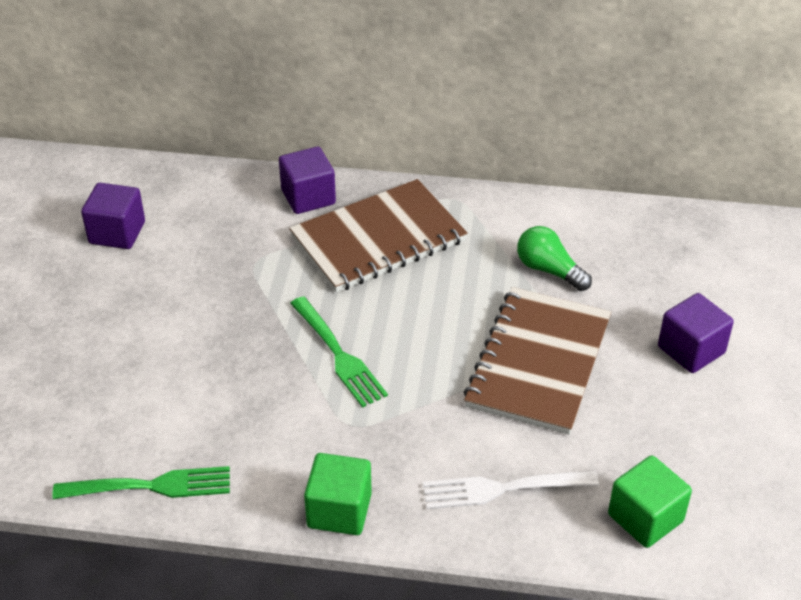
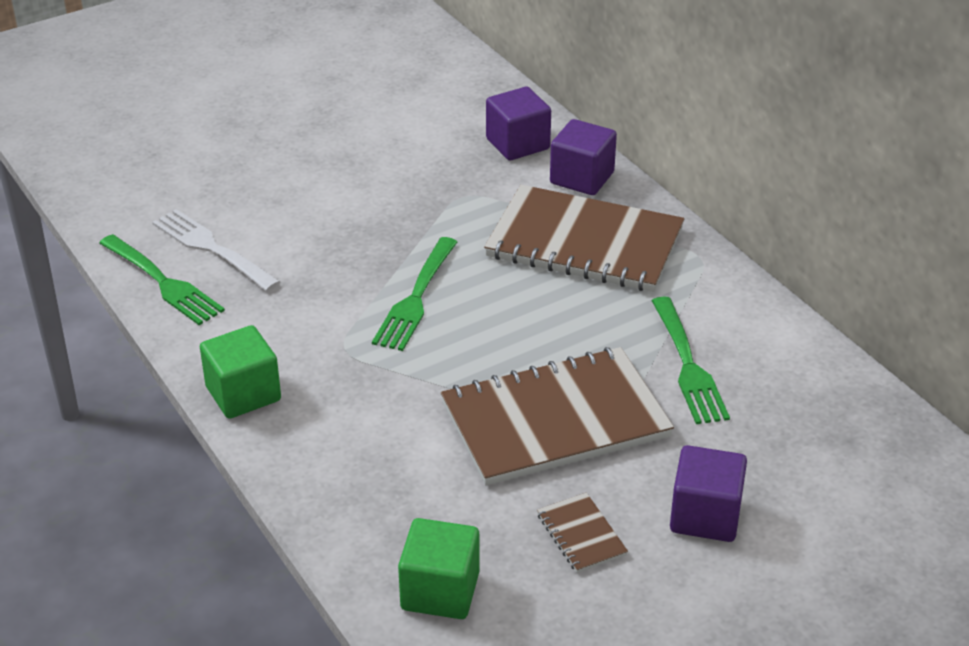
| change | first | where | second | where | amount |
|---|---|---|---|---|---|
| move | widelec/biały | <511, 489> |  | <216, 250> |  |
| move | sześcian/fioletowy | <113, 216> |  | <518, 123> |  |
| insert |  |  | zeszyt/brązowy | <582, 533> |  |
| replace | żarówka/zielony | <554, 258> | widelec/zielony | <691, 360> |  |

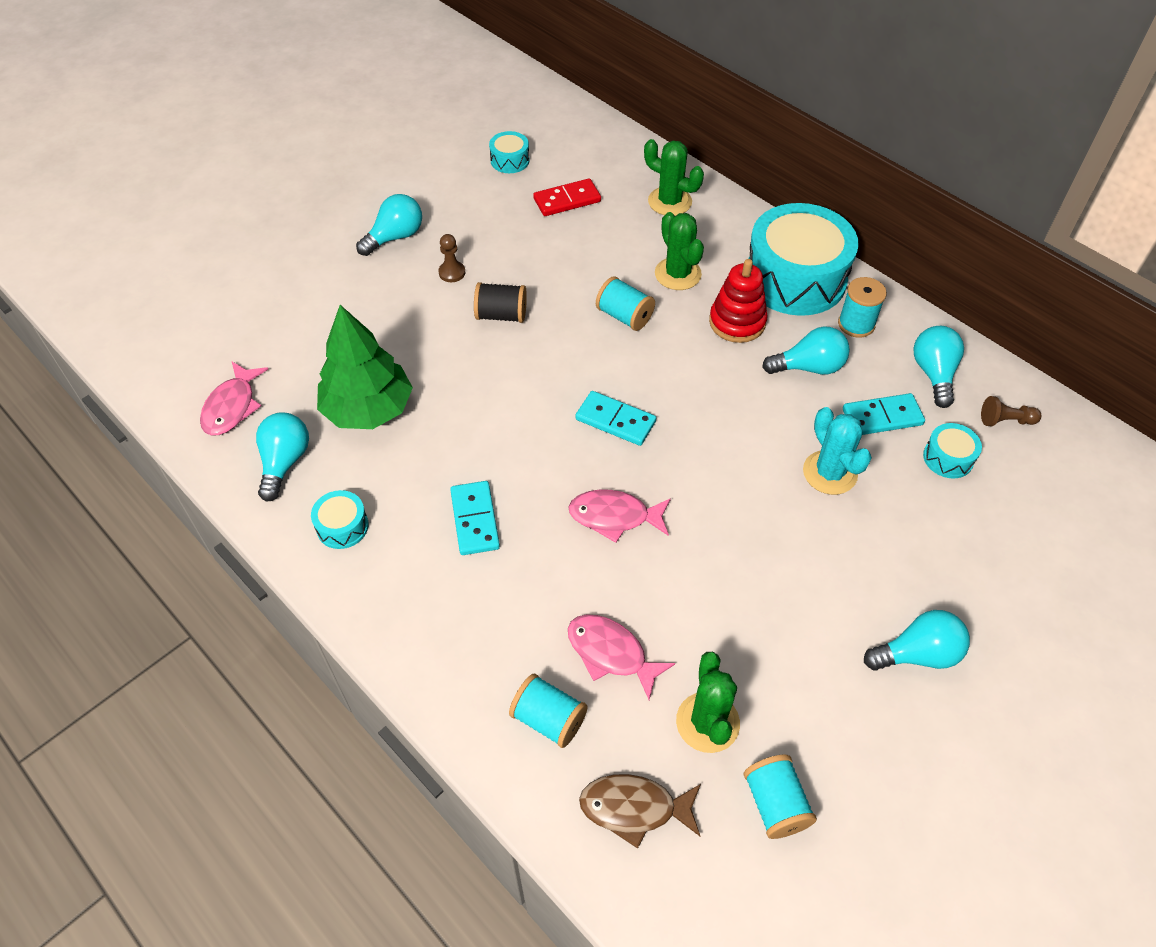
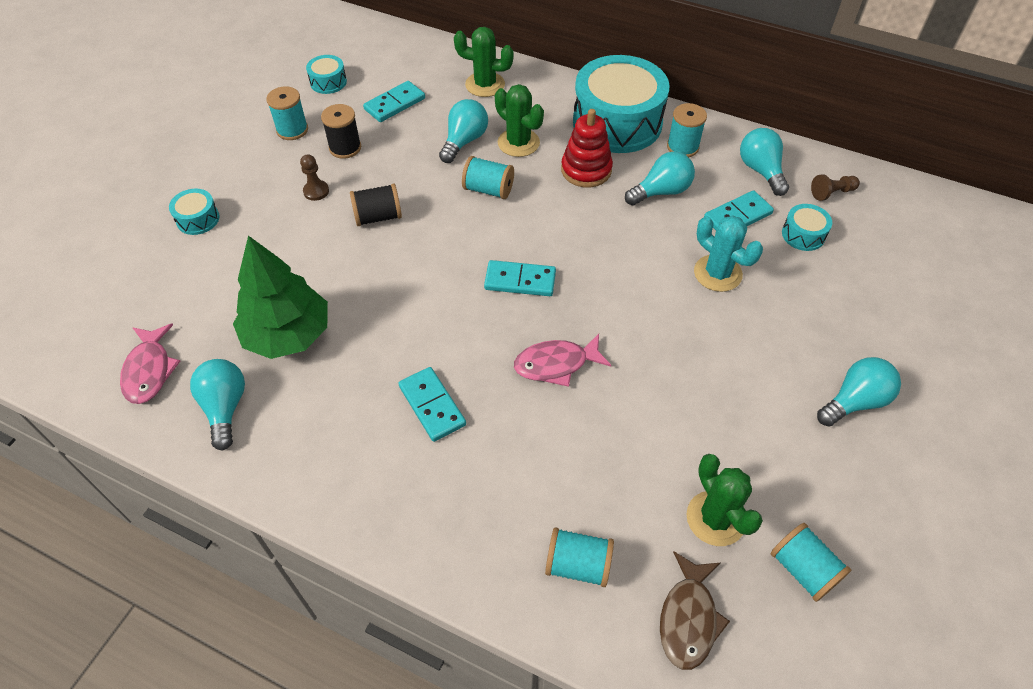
| change | first | where | second | where | amount |
|---|---|---|---|---|---|
| move | bęben/turkusowy | <340, 519> |  | <194, 212> |  |
| insert |  |  | szpulka/turkusowy | <287, 113> |  |
| insert |  |  | szpulka/czarny | <341, 131> |  |
| recolor | kostka domina/czerwony | <567, 197> | kostka domina/turkusowy | <394, 101> |  |
| move | żarówka/turkusowy | <389, 225> |  | <463, 131> |  |
| rotate | ryba/brązowy | <640, 811> |  | <695, 610> | 60 degrees counterclockwise |
| delete | ryba/różowy | <621, 657> |  |  |  |

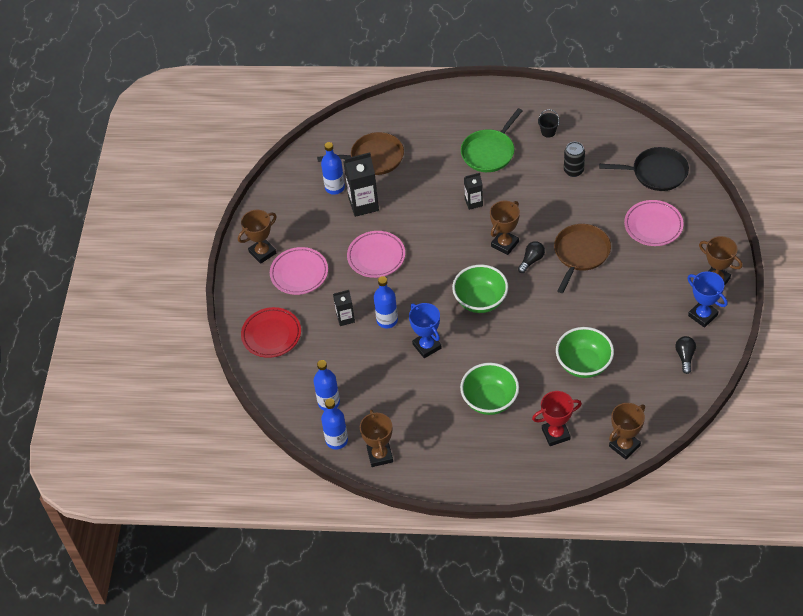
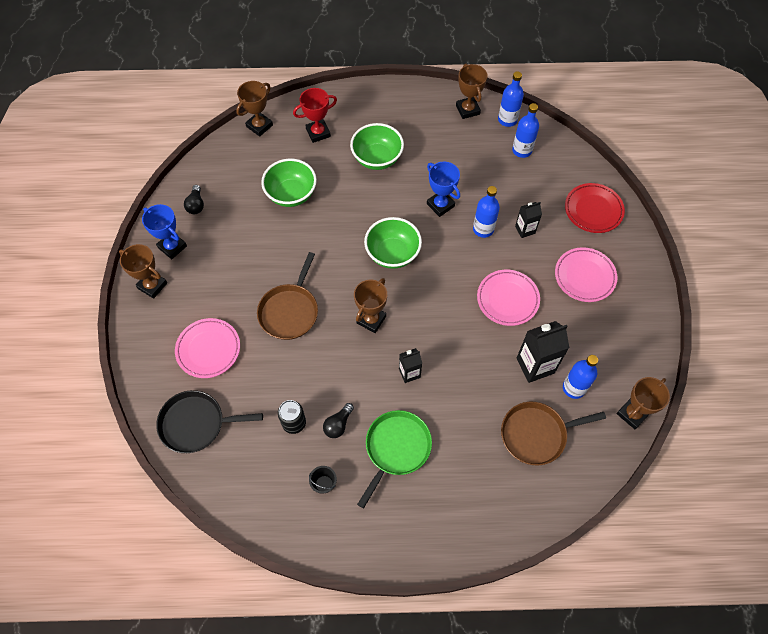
| change | first | where | second | where | amount |
|---|---|---|---|---|---|
| move | żarówka/czarny | <531, 257> |  | <338, 420> |  |
| move | puchar/brązowy | <257, 237> |  | <643, 403> |  |

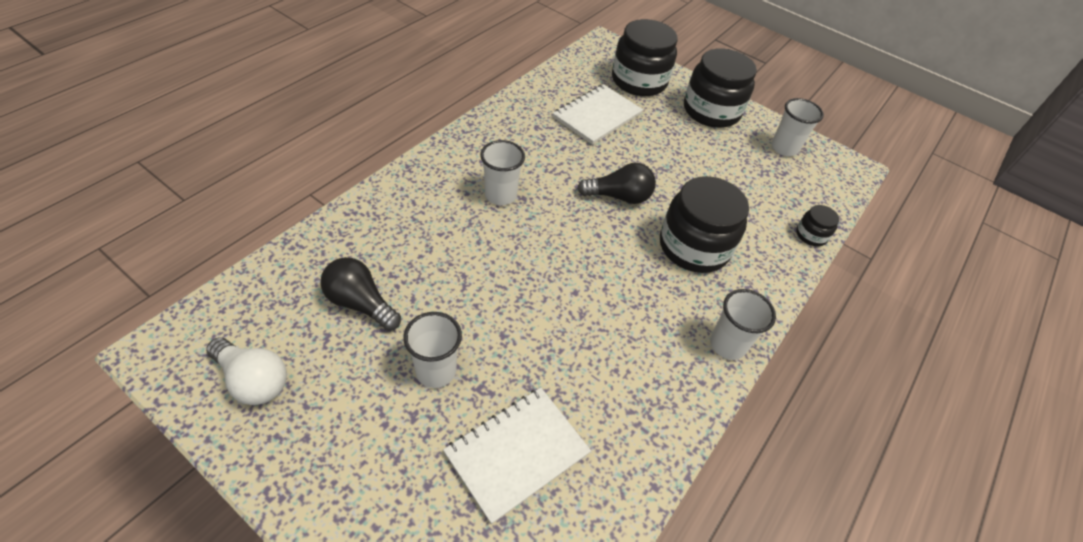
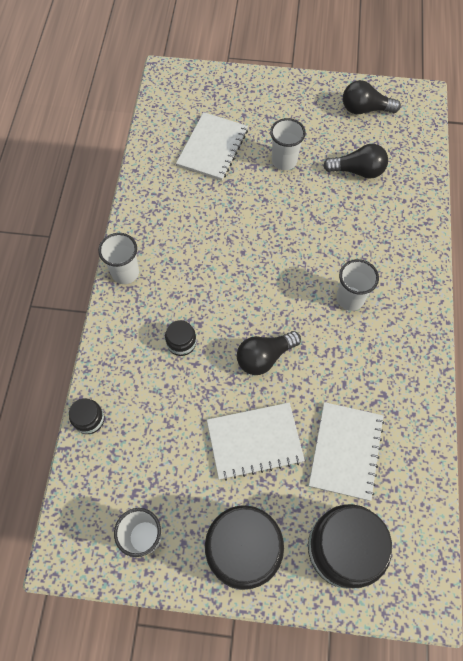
| change | first | where | second | where | amount |
|---|---|---|---|---|---|
| resize | słoik/czarny | <704, 224> |  | <180, 338> | x0.46 |
| insert |  |  | zeszyt/biały | <256, 442> |  |
| recolor | żarówka/biały | <246, 371> | żarówka/czarny | <372, 97> |  |

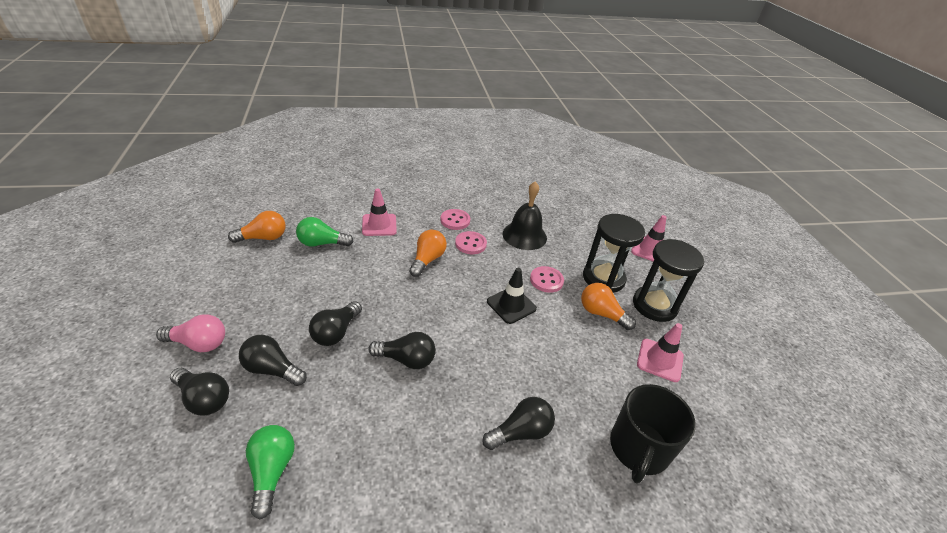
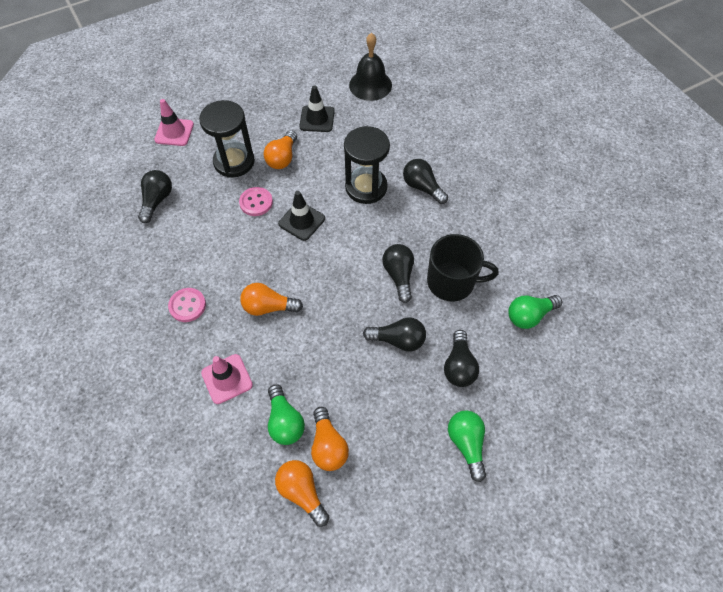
| change | first | where | second | where | amount |
|---|---|---|---|---|---|
| move | żarówka/czarny | <199, 392> |  | <155, 196> |  |
| recolor | pachołek/różowy | <660, 352> | pachołek/czarny | <317, 108> |  |
| insert |  |  | żarówka/pomarańczowy | <330, 439> |  |
| move | klepsydra/czarny | <668, 280> |  | <367, 165> |  |
| move | dzwonek/czarny | <525, 215> |  | <370, 67> |  |
| move | kubek/czarny | <653, 434> |  | <462, 267> |  |
| recolor | żarówka/różowy | <190, 333> | żarówka/zielony | <467, 446> |  |
| delete | guzik/różowy | <471, 242> |  |  |  |

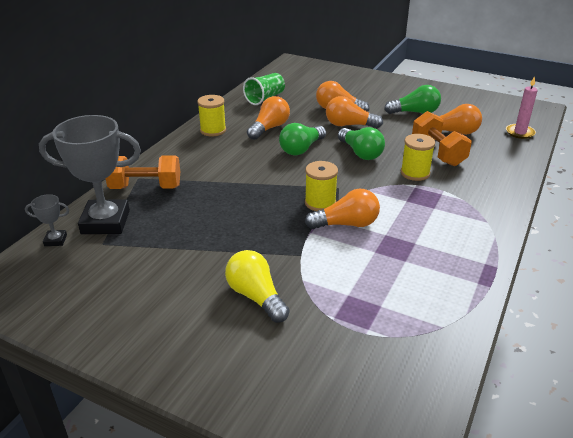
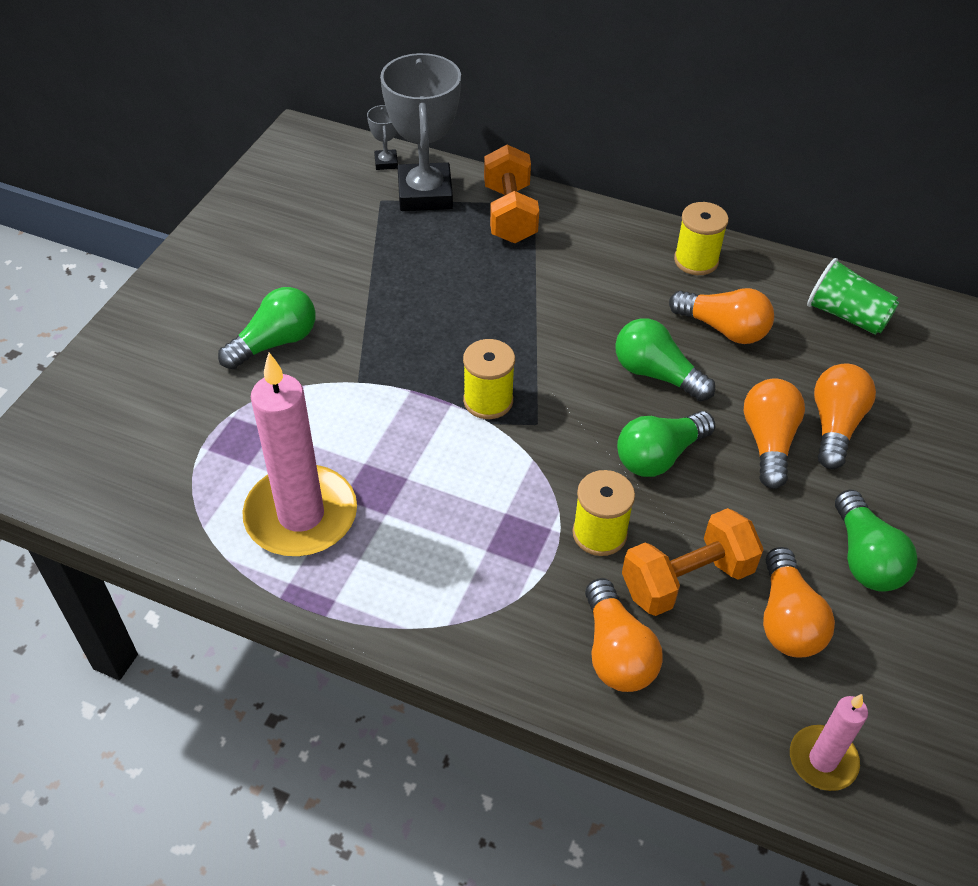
| change | first | where | second | where | amount |
|---|---|---|---|---|---|
| recolor | żarówka/żółty | <257, 286> | żarówka/zielony | <267, 328> |  |
| insert |  |  | świeca/różowy | <299, 454> |  |
| move | żarówka/pomarańczowy | <342, 209> |  | <624, 635> |  |

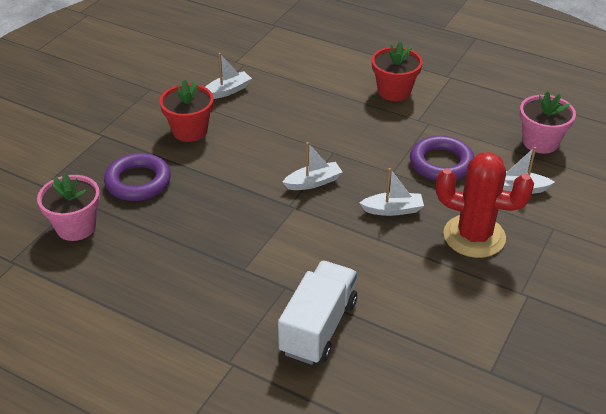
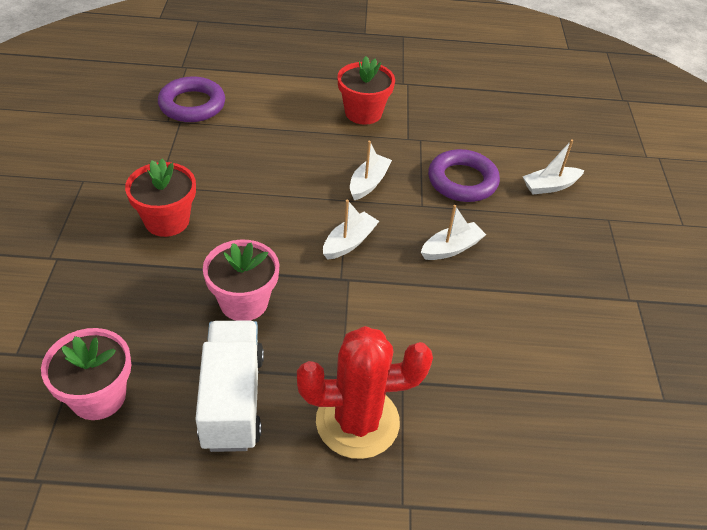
| change | first | where | second | where | amount |
|---|---|---|---|---|---|
| move | pierścień/fioletowy | <137, 177> |  | <191, 99> |  |
| move | ciężarówka/biały | <317, 313> |  | <229, 386> |  |
| move | doniczka/różowy | <548, 122> |  | <241, 280> |  |
| move | kaktus/czerwony | <485, 205> |  | <365, 392> |  |
| move | łódka/biały | <228, 76> |  | <371, 170> |  |

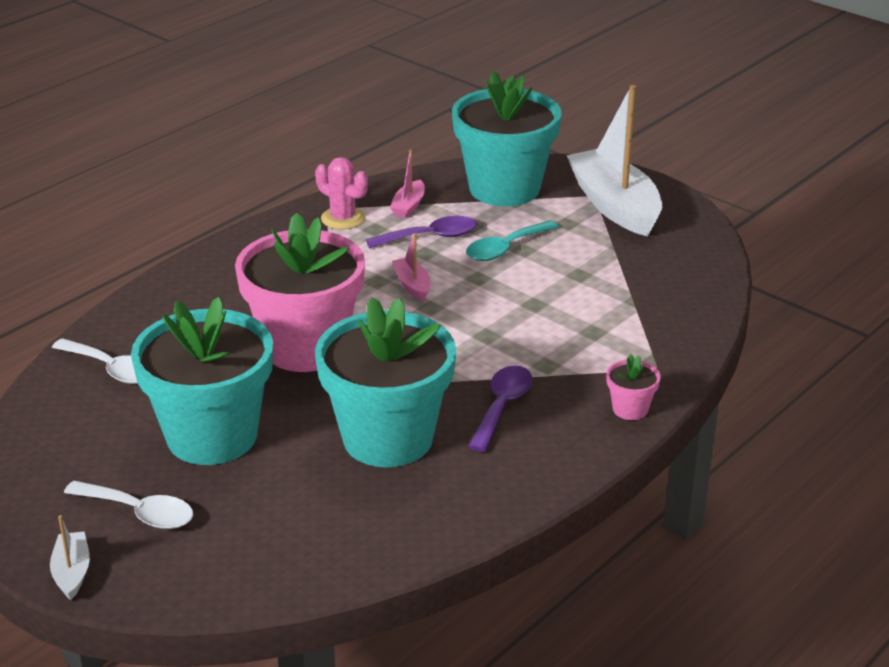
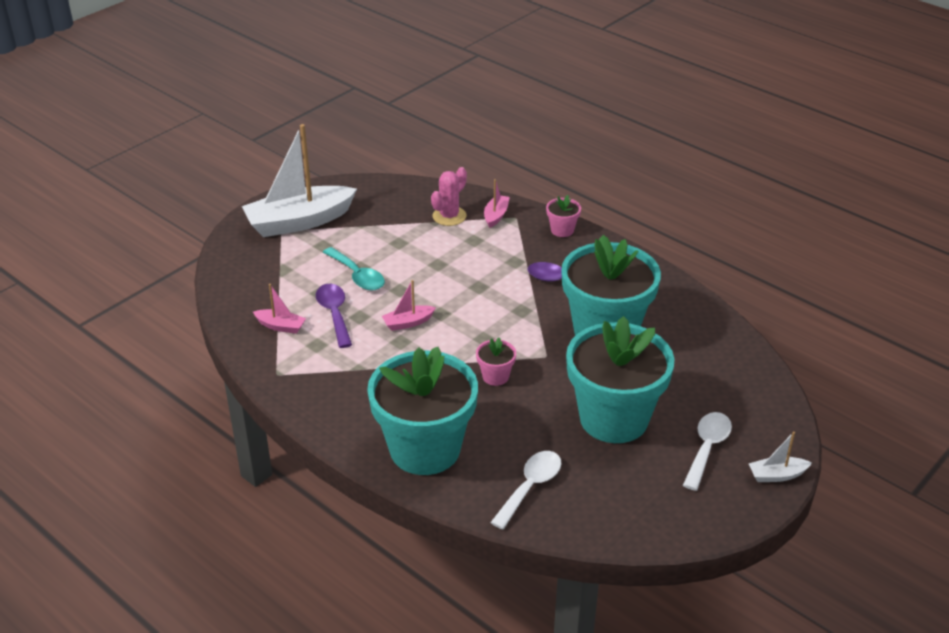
| change | first | where | second | where | amount |
|---|---|---|---|---|---|
| move | doniczka/turkusowy | <507, 138> |  | <422, 411> |  |
| move | kaktus/różowy | <341, 193> |  | <449, 196> |  |
| resize | doniczka/różowy | <300, 292> |  | <496, 361> | x0.40 |
| insert |  |  | łódka/różowy | <497, 203> |  |

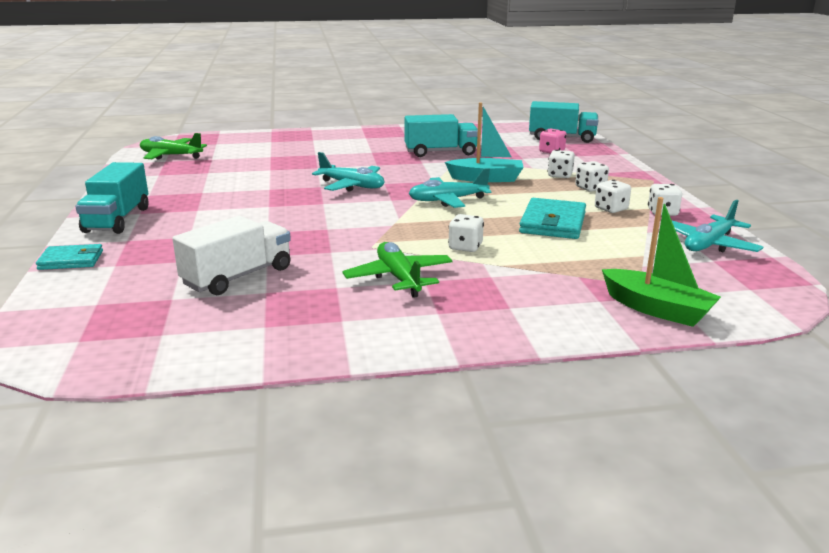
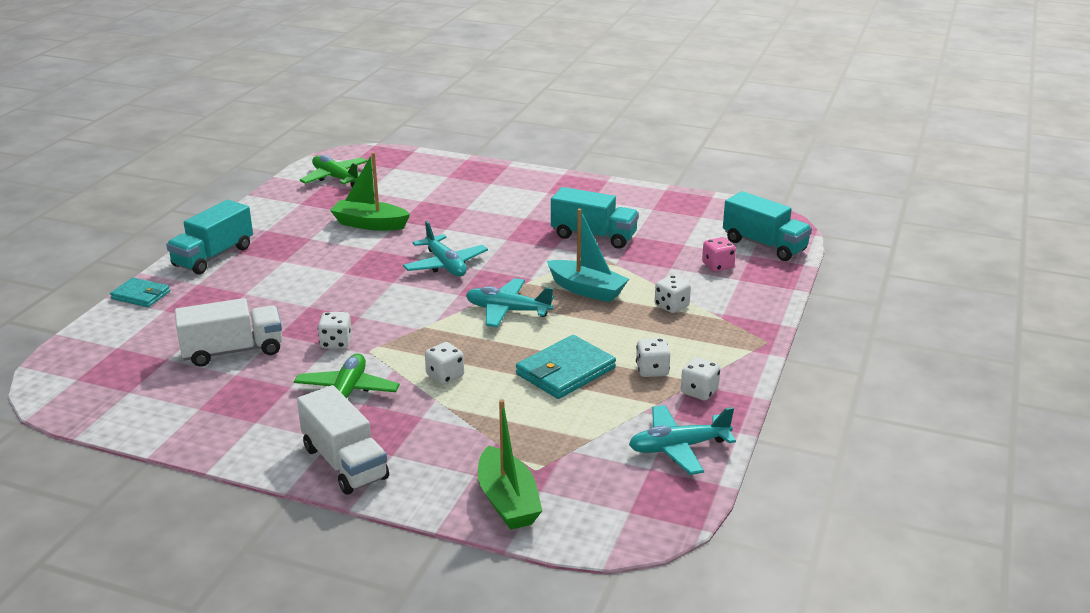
| change | first | where | second | where | amount |
|---|---|---|---|---|---|
| insert |  |  | ciężarówka/biały | <343, 439> |  |
| move | kostka do gry/biały | <592, 176> |  | <335, 330> |  |
| insert |  |  | łódka/zielony | <370, 191> |  |

